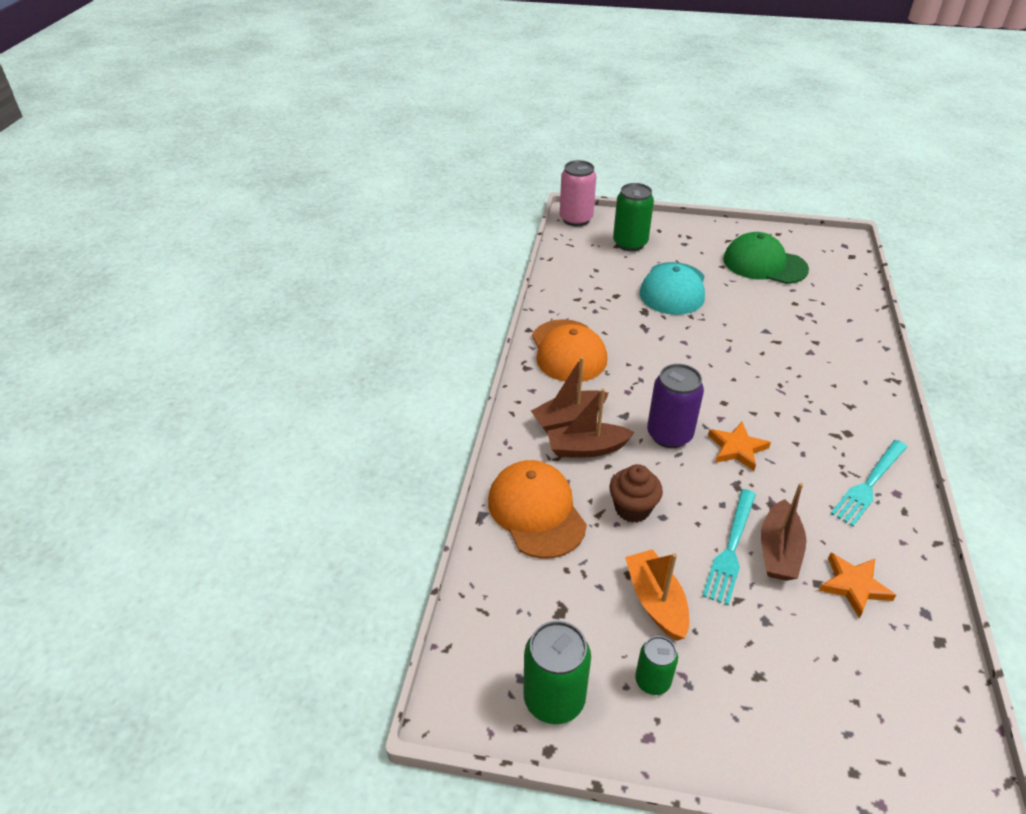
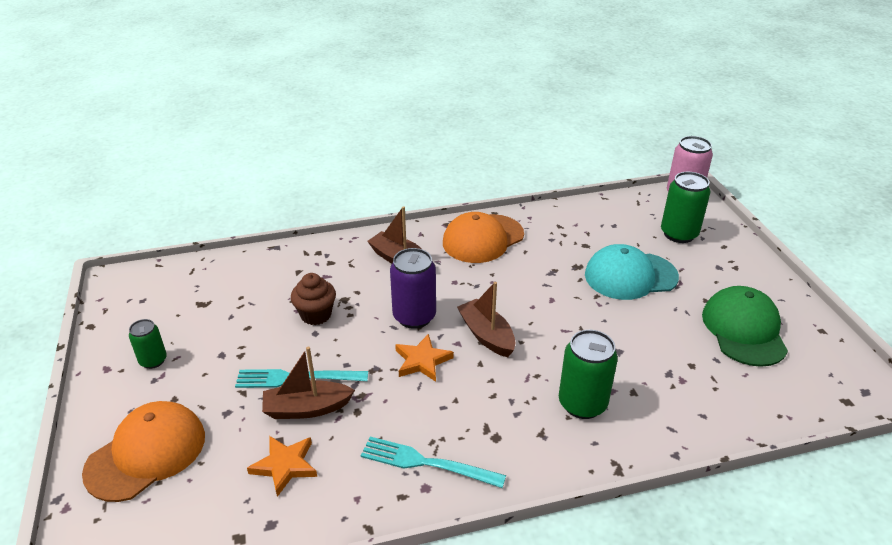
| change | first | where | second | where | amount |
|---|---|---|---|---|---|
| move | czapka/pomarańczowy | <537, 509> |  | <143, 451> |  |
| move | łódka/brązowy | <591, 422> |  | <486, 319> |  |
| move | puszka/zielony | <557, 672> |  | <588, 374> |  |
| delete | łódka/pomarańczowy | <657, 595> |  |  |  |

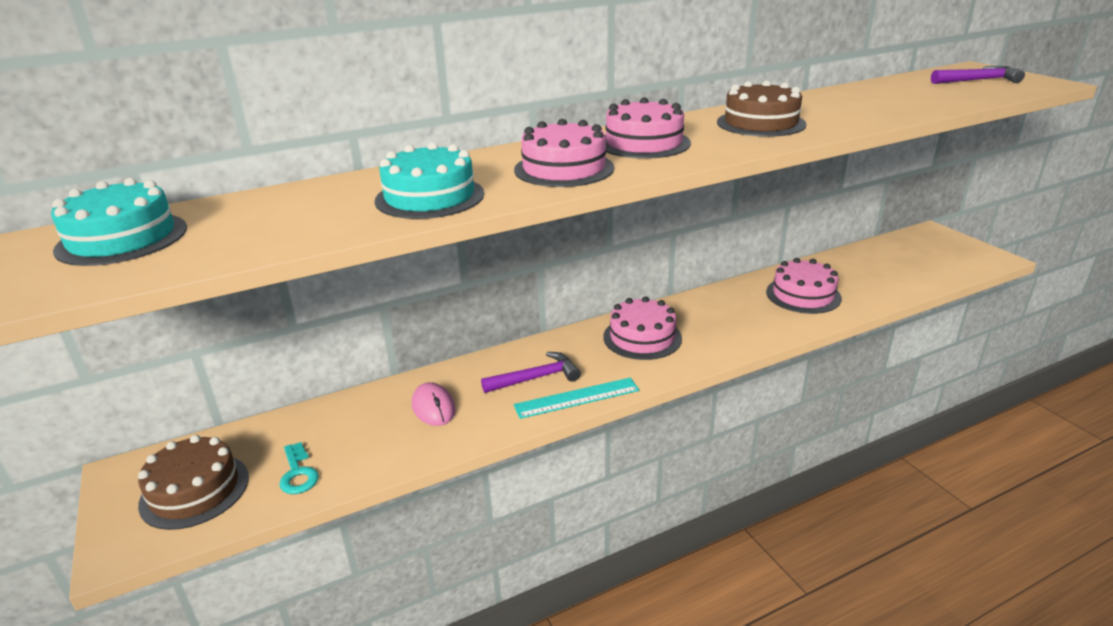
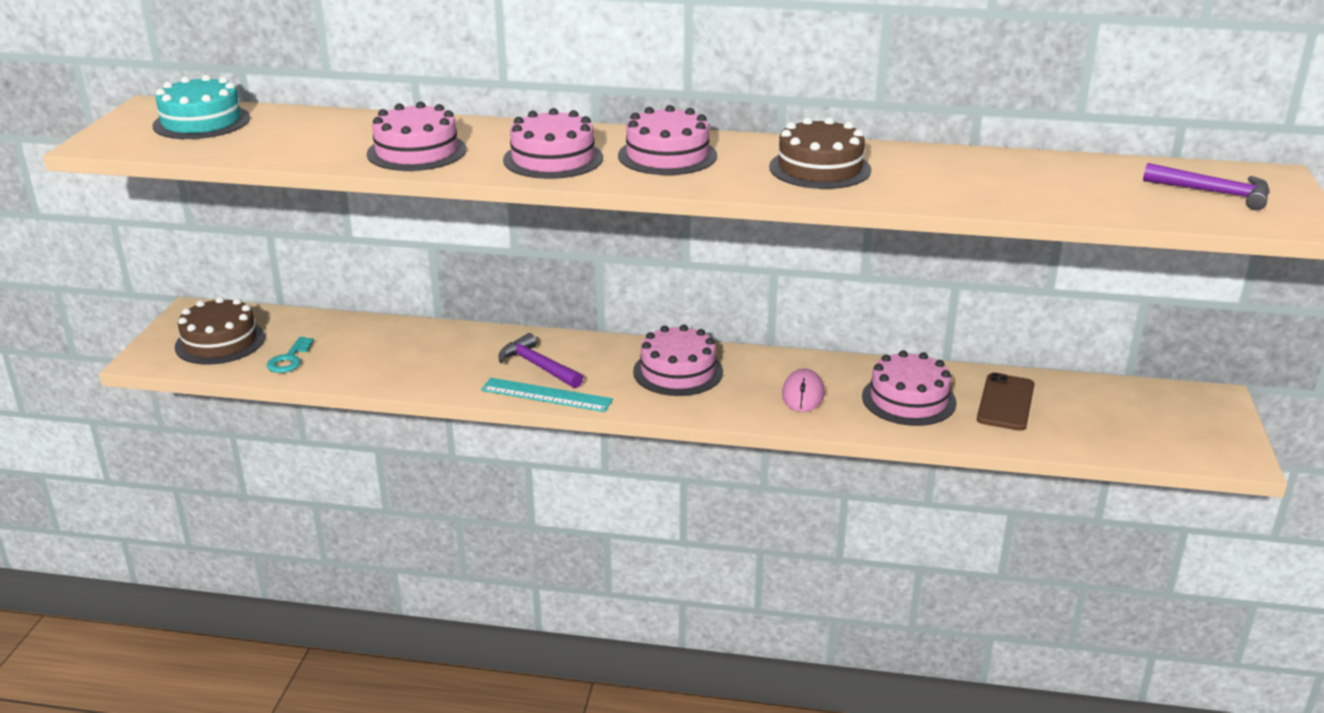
| change | first | where | second | where | amount |
|---|---|---|---|---|---|
| recolor | tort/turkusowy | <429, 180> | tort/różowy | <416, 136> |  |
| rotate | młotek/fioletowy | <531, 372> |  | <540, 360> | 150 degrees counterclockwise |
| move | myszka/różowy | <434, 404> |  | <803, 390> |  |
| insert |  |  | telefon/brązowy | <1006, 402> |  |

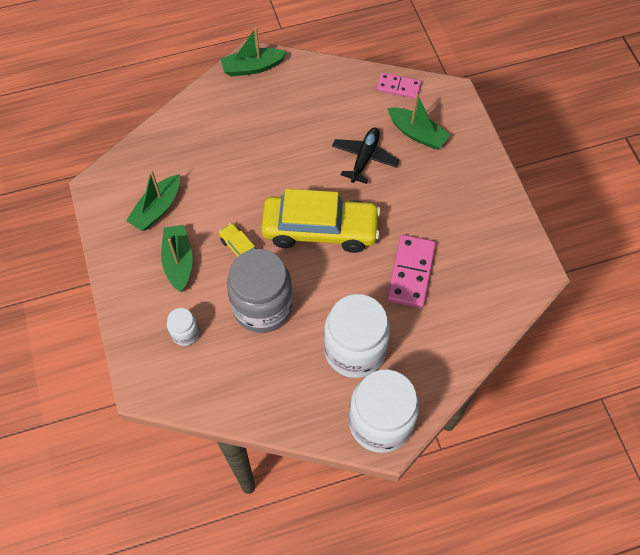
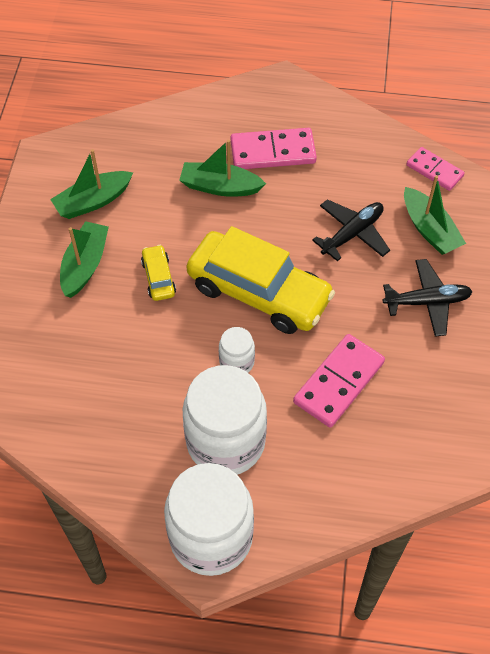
| change | first | where | second | where | amount |
|---|---|---|---|---|---|
| move | łódka/zielony | <253, 51> |  | <222, 168> |  |
| move | słoik/biały | <183, 327> |  | <237, 350> |  |
| insert |  |  | kostka domina/różowy | <273, 148> |  |
| insert |  |  | samolot/czarny | <428, 298> |  |
| delete | słoik/szary | <260, 291> |  |  |  |

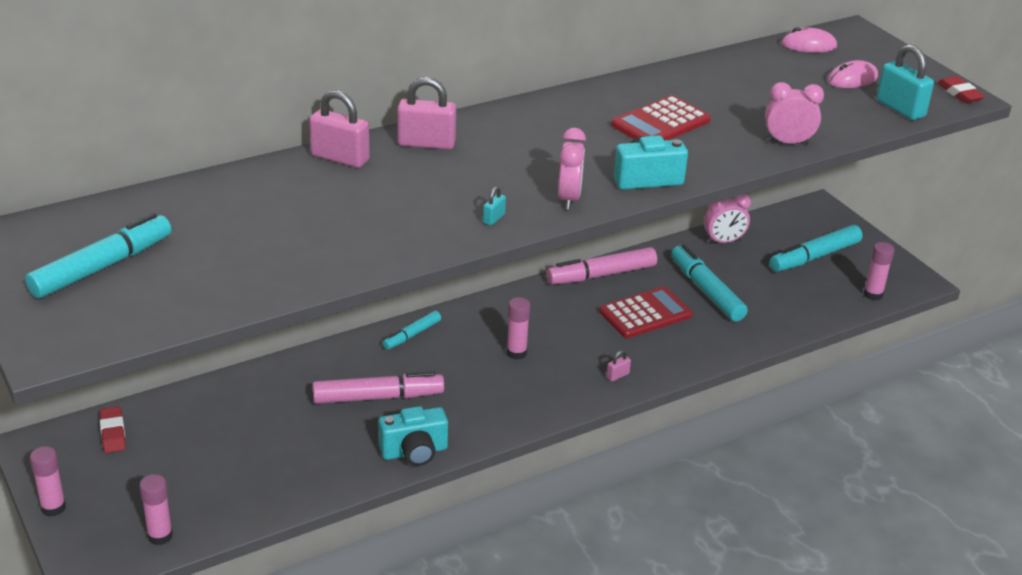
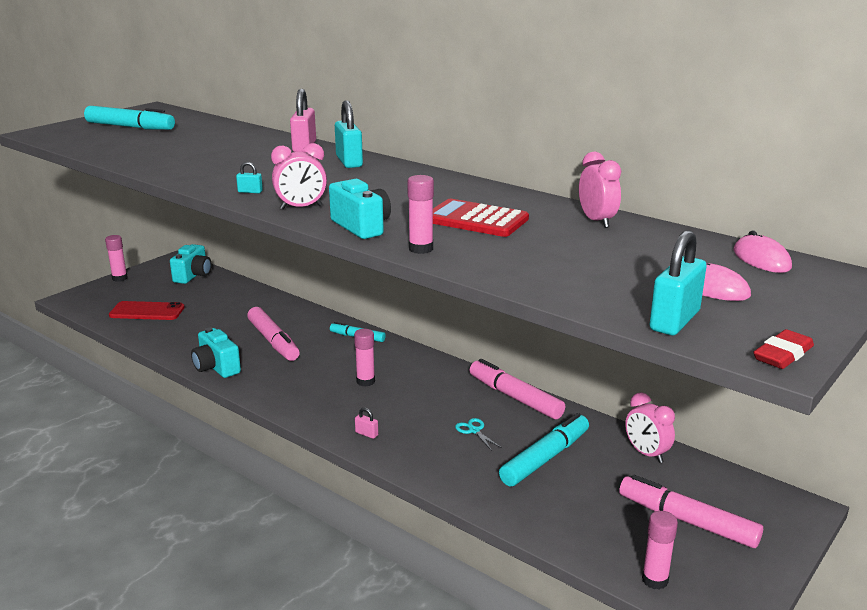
| change | first | where | second | where | amount |
|---|---|---|---|---|---|
| insert |  |  | telefon/czerwony | <147, 310> |  |
| replace | gumka do mazania/czerwony | <113, 429> | aparat fotograficzny/turkusowy | <191, 264> |  |
| recolor | kłódka/różowy | <426, 113> | kłódka/turkusowy | <349, 134> |  |
| move | klej w sztyfcie/różowy | <156, 509> |  | <420, 214> |  |
| replace | kalkulator/czerwony | <645, 312> | nożyczki/turkusowy | <478, 434> |  |
| move | budzik/różowy | <794, 113> |  | <600, 190> |  |
| recolor | flamaster/turkusowy | <816, 248> | flamaster/różowy | <691, 511> |  |

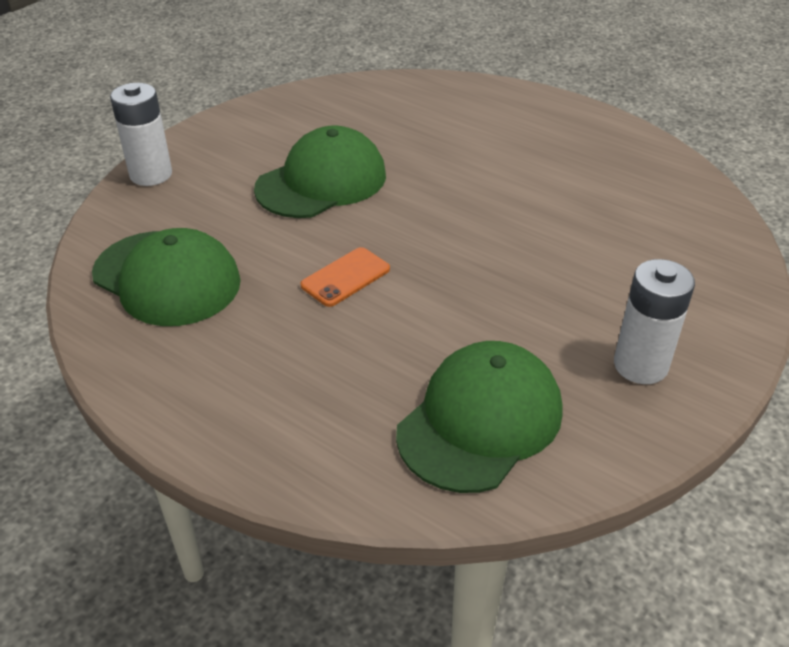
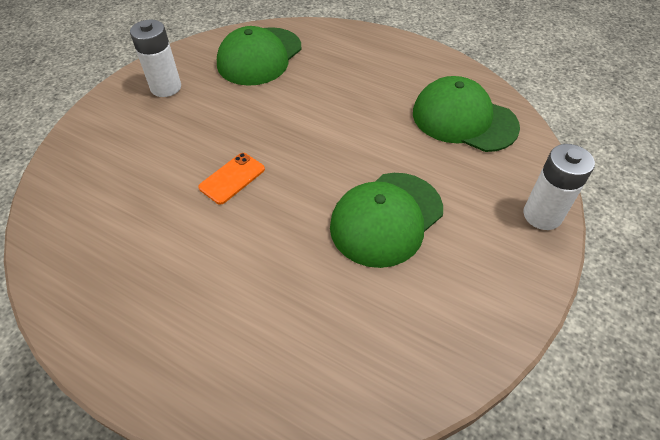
| change | first | where | second | where | amount |
|---|---|---|---|---|---|
| move | telefon/pomarańczowy | <345, 277> |  | <231, 179> |  |

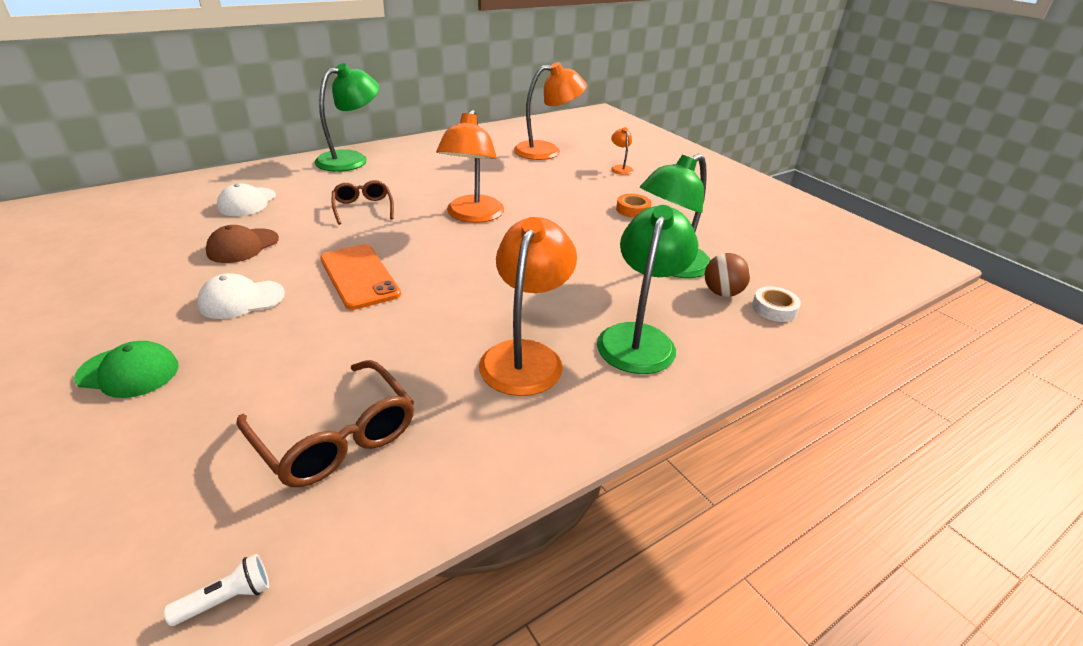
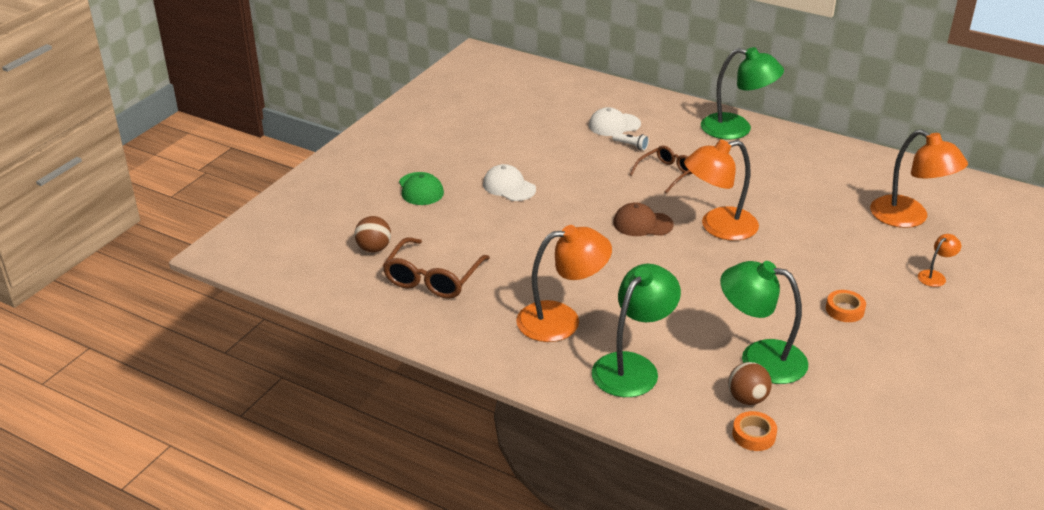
| change | first | where | second | where | amount |
|---|---|---|---|---|---|
| insert |  |  | piłka/brązowy | <373, 234> |  |
| rotate | lampka/zielony | <647, 289> |  | <636, 330> | 45 degrees counterclockwise |
| move | latarka/biały | <216, 590> |  | <630, 141> |  |
| move | czapka/brązowy | <242, 244> |  | <643, 219> |  |
| recolor | taśma klejąca/biały | <776, 304> | taśma klejąca/pomarańczowy | <754, 431> |  |
| delete | telefon/pomarańczowy | <360, 277> |  |  |  |

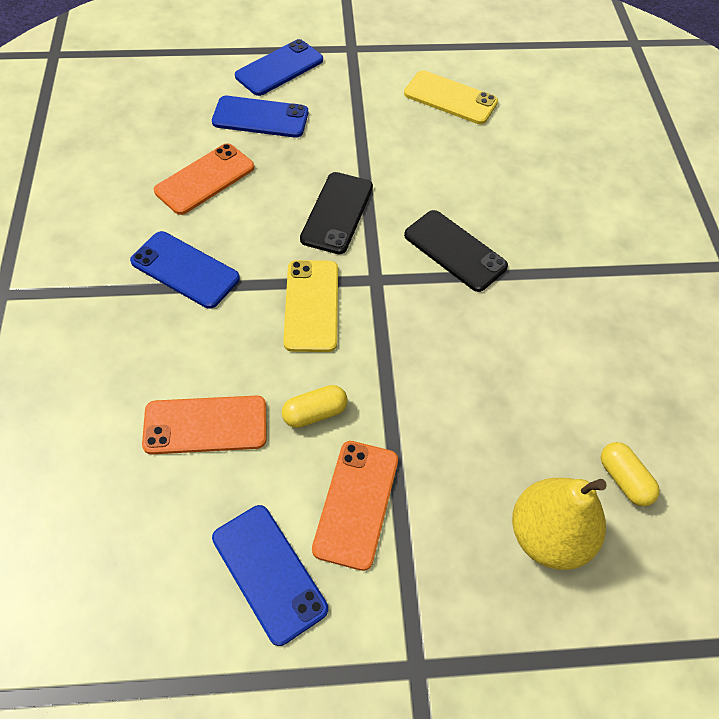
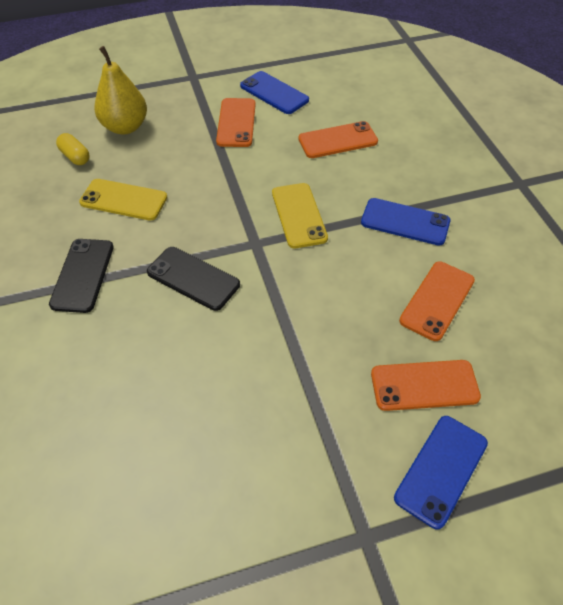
| change | first | where | second | where | amount |
|---|---|---|---|---|---|
| move | telefon/czarny | <336, 213> |  | <81, 276> |  |
| move | telefon/żółty | <451, 97> |  | <123, 199> |  |
| recolor | telefon/niebieski | <260, 117> | telefon/pomarańczowy | <426, 385> |  |
| delete | kapsułka/żółty | <315, 406> |  |  |  |

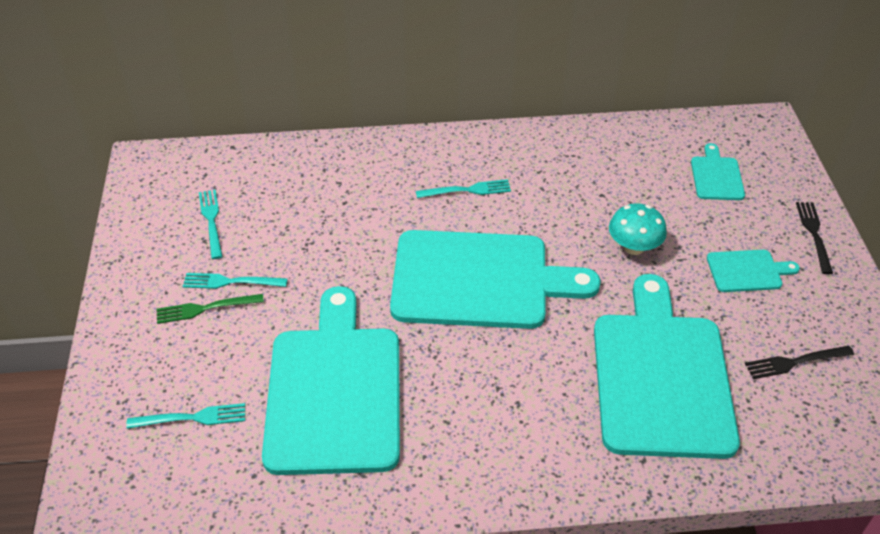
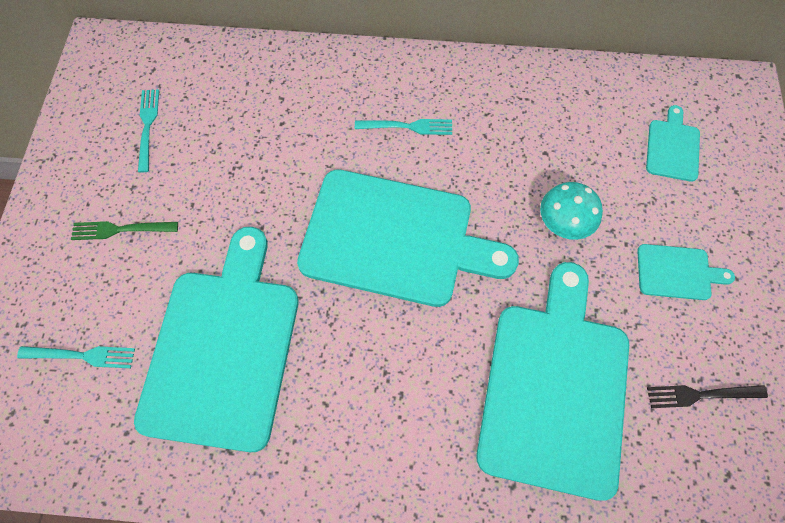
| change | first | where | second | where | amount |
|---|---|---|---|---|---|
| delete | widelec/turkusowy | <235, 281> |  |  |  |
| delete | widelec/czarny | <814, 238> |  |  |  |

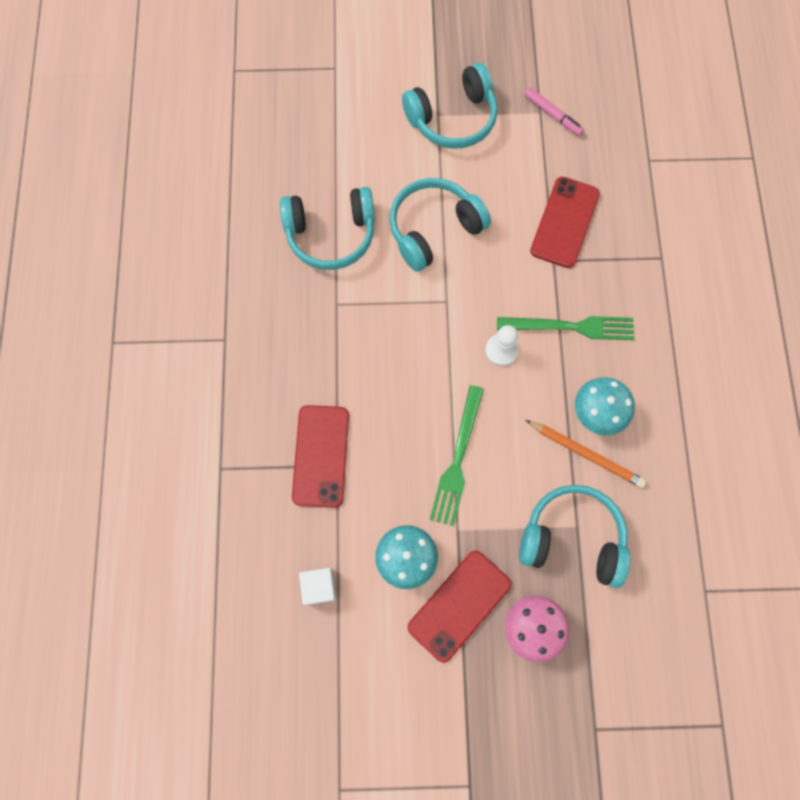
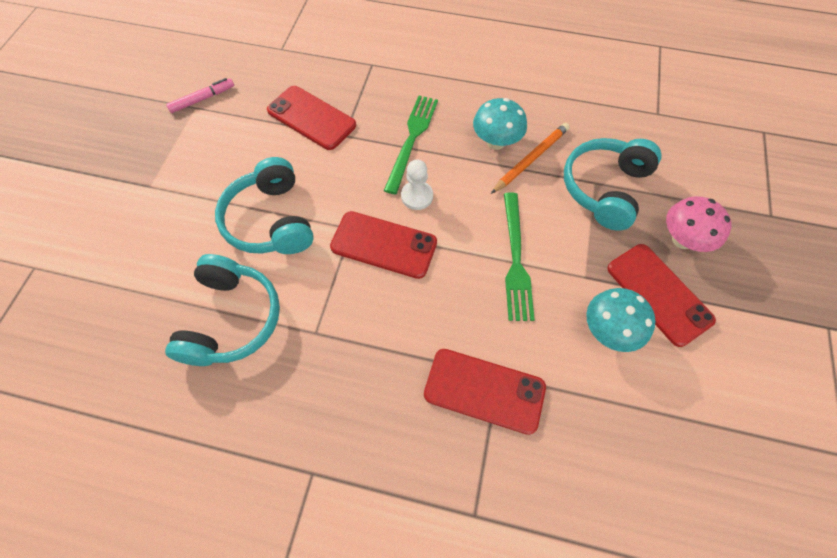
| change | first | where | second | where | amount |
|---|---|---|---|---|---|
| insert |  |  | telefon/czerwony | <383, 245> |  |
| rotate | widelec/zielony | <457, 455> |  | <519, 257> | 60 degrees clockwise |
| delete | sześcian/biały | <318, 586> |  |  |  |
| delete | słuchawki/turkusowy | <450, 106> |  |  |  |

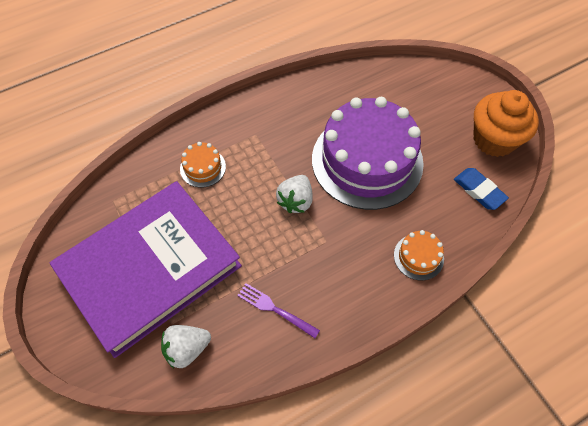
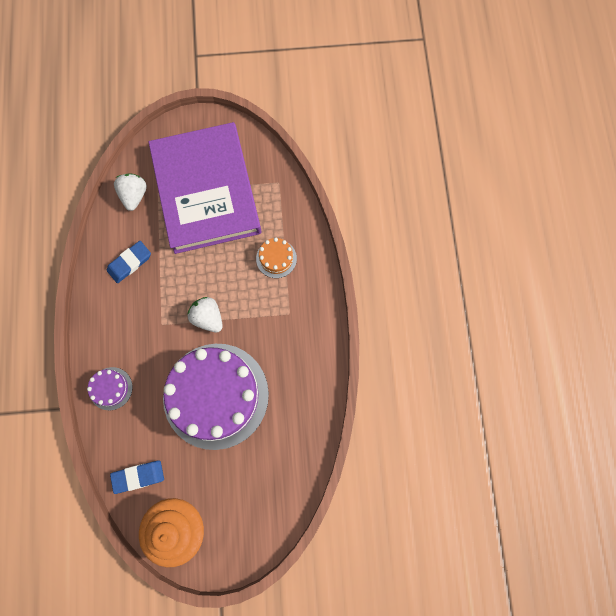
| change | first | where | second | where | amount |
|---|---|---|---|---|---|
| recolor | tort/pomarańczowy | <419, 255> | tort/fioletowy | <110, 388> |  |
| replace | widelec/fioletowy | <278, 310> | gumka do mazania/niebieski | <129, 262> |  |

